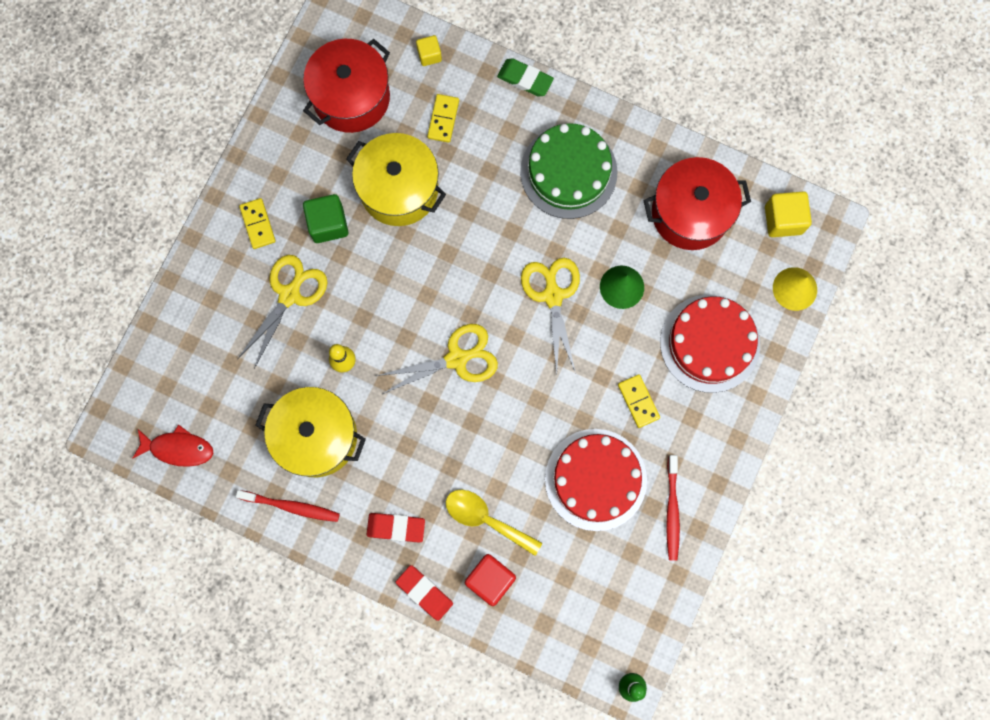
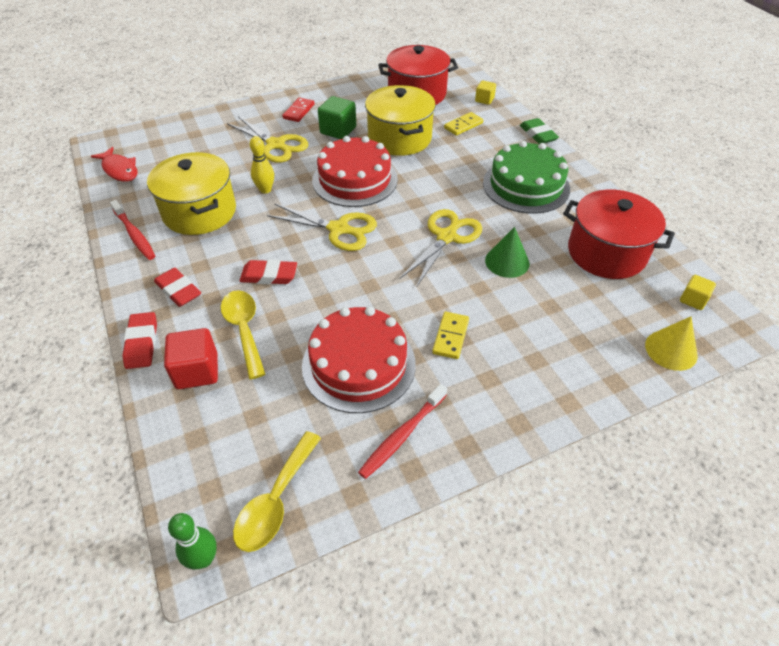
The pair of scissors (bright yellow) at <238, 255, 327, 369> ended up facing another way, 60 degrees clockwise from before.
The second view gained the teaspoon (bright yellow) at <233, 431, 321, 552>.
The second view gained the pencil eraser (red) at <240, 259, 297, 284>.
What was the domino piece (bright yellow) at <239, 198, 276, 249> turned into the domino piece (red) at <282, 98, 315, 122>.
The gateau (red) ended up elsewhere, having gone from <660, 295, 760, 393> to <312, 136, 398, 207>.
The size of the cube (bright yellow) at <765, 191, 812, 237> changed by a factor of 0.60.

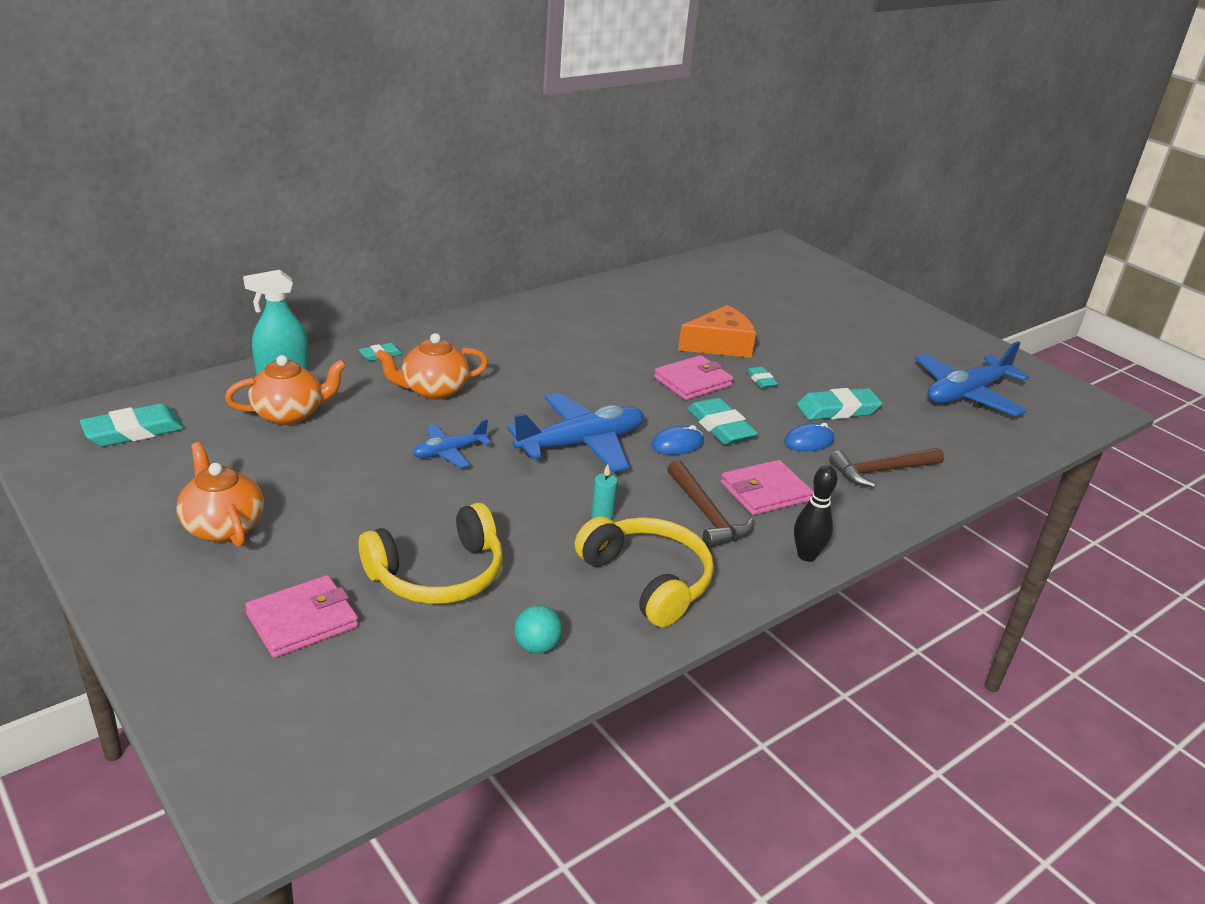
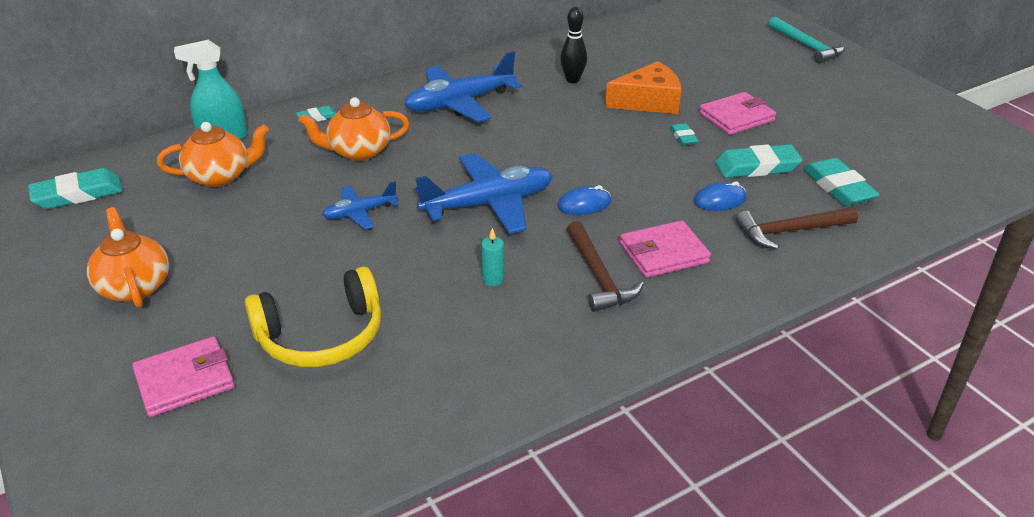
The aeroplane (cobalt) ended up elsewhere, having gone from <915, 341, 1029, 416> to <404, 51, 522, 122>.
The bowling pin (jet-black) ended up elsewhere, having gone from <794, 465, 837, 562> to <560, 7, 587, 83>.
The billfold (rosy) ended up elsewhere, having gone from <654, 355, 733, 400> to <699, 92, 776, 135>.
The second view gained the claw hammer (aqua) at <769, 17, 845, 64>.
The pencil eraser (aqua) ended up elsewhere, having gone from <687, 398, 758, 445> to <803, 158, 880, 206>.
The second view lost the play ball (aqua) at <514, 605, 562, 654>.
The second view lost the headphones (bright yellow) at <575, 517, 714, 627>.

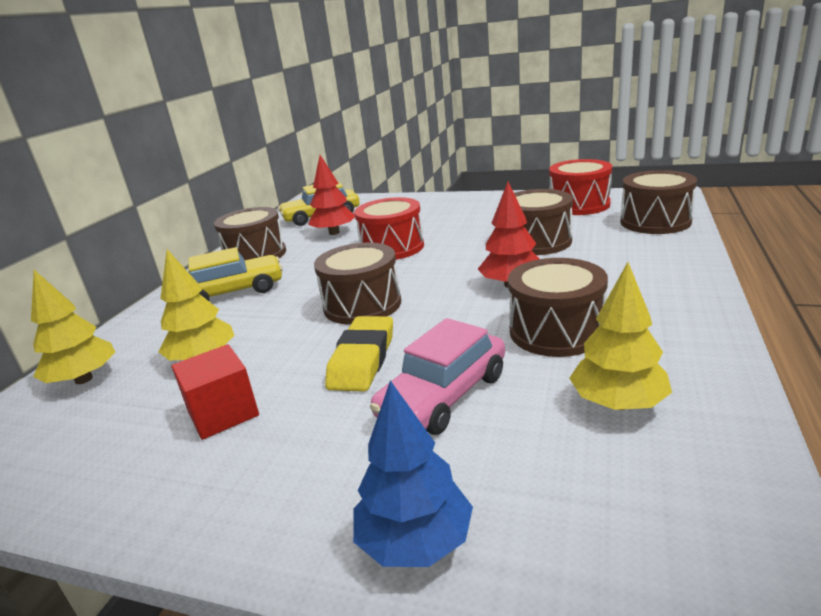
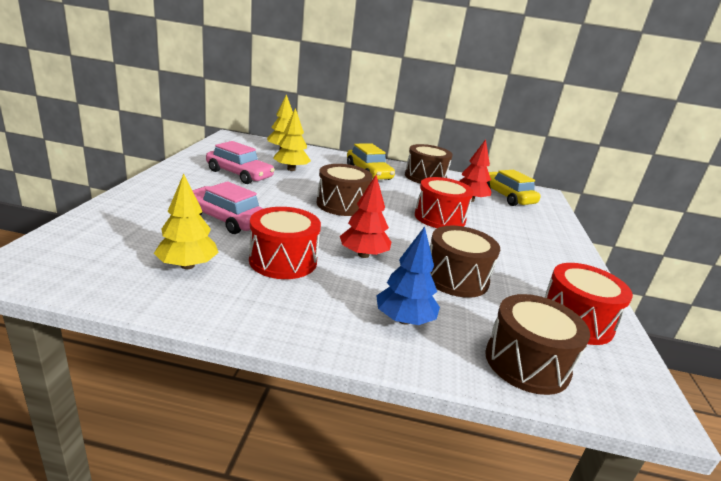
Where the cube (red) stood at <172, 344, 259, 440>, the car (rosy) came to stand at <206, 141, 275, 184>.
What was the snare drum (dark brown) at <508, 258, 608, 357> turned into the snare drum (red) at <249, 207, 321, 279>.
The fir tree (cobalt) ended up elsewhere, having gone from <353, 380, 473, 567> to <376, 226, 440, 325>.
The second view lost the pencil eraser (bright yellow) at <325, 316, 393, 392>.

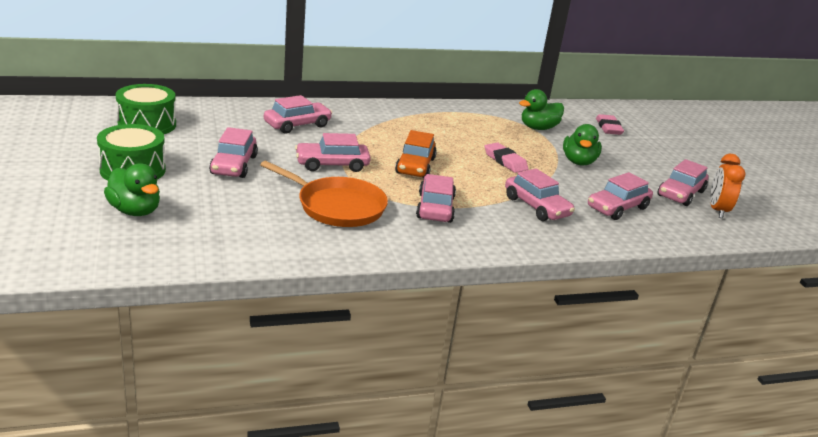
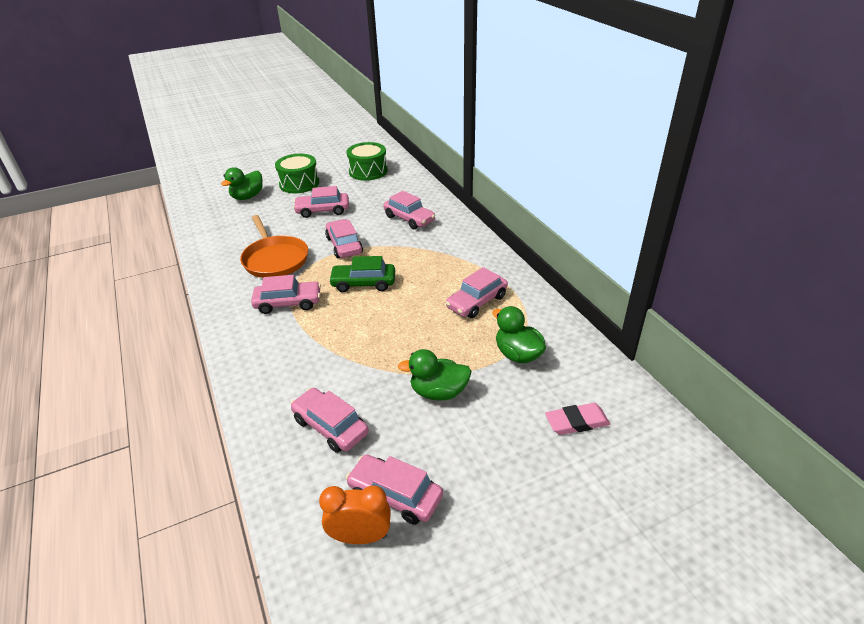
The frying pan (orange) at <260, 161, 388, 227> ended up facing another way, 45 degrees counterclockwise from before.
What was the car (orange) at <395, 130, 437, 178> turned into the car (leaf-green) at <328, 256, 395, 292>.
The car (rosy) ended up elsewhere, having gone from <505, 168, 575, 221> to <446, 267, 508, 318>.
The second view lost the pencil eraser (rosy) at <485, 143, 528, 173>.

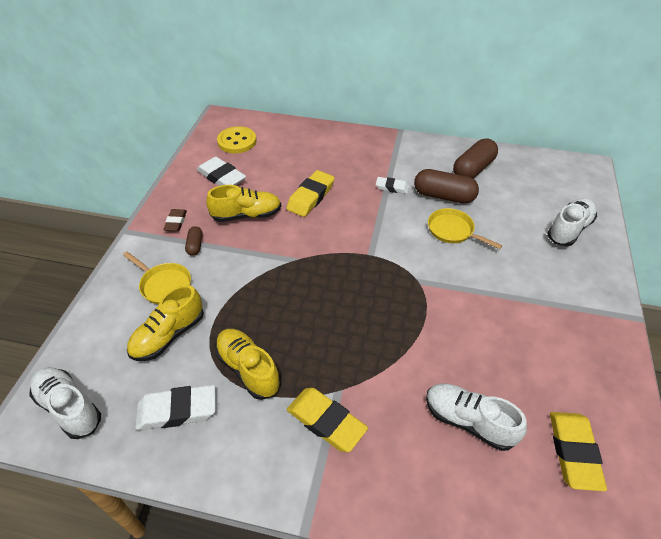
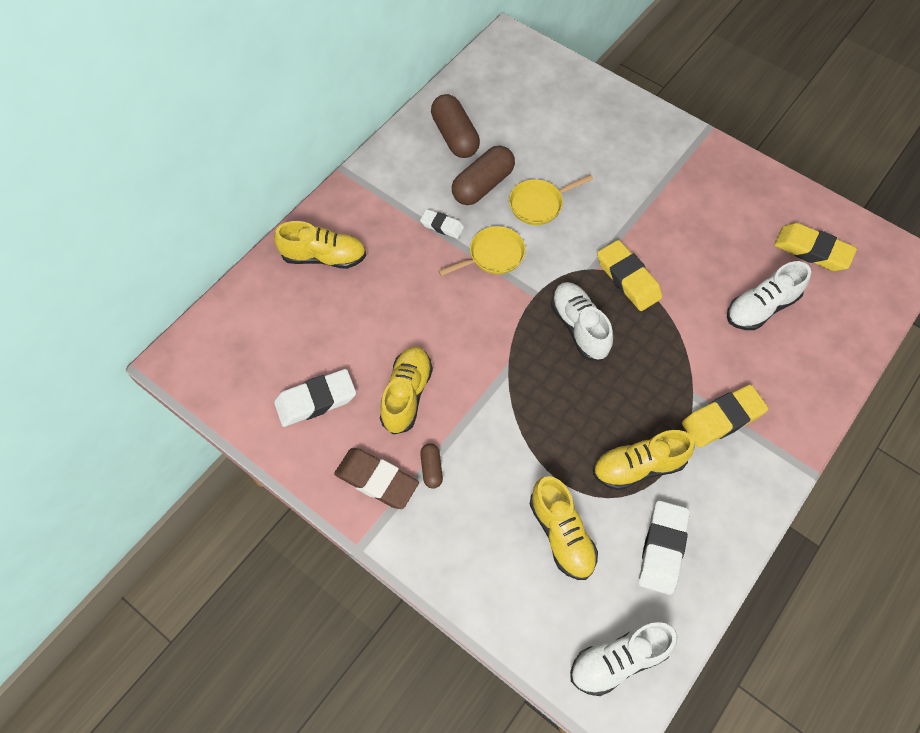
The second view gained the lace-up shoe (bright yellow) at <274, 221, 366, 269>.
The size of the pencil eraser (dark brown) at <163, 209, 187, 232> changed by a factor of 1.71.
The pencil eraser (snow-white) at <376, 177, 409, 194> ended up facing another way, 75 degrees clockwise from before.
The pill (dark brown) at <185, 226, 203, 256> ended up facing another way, 60 degrees clockwise from before.
The frying pan (bright yellow) ended up elsewhere, having gone from <123, 252, 191, 304> to <438, 226, 526, 276>.
The lace-up shoe (snow-white) ended up elsewhere, having gone from <547, 198, 597, 246> to <551, 282, 613, 361>.
The pencil eraser (bright yellow) ended up elsewhere, having gone from <286, 170, 335, 217> to <597, 240, 662, 311>.
The second view lost the shirt button (bright yellow) at <217, 126, 256, 153>.

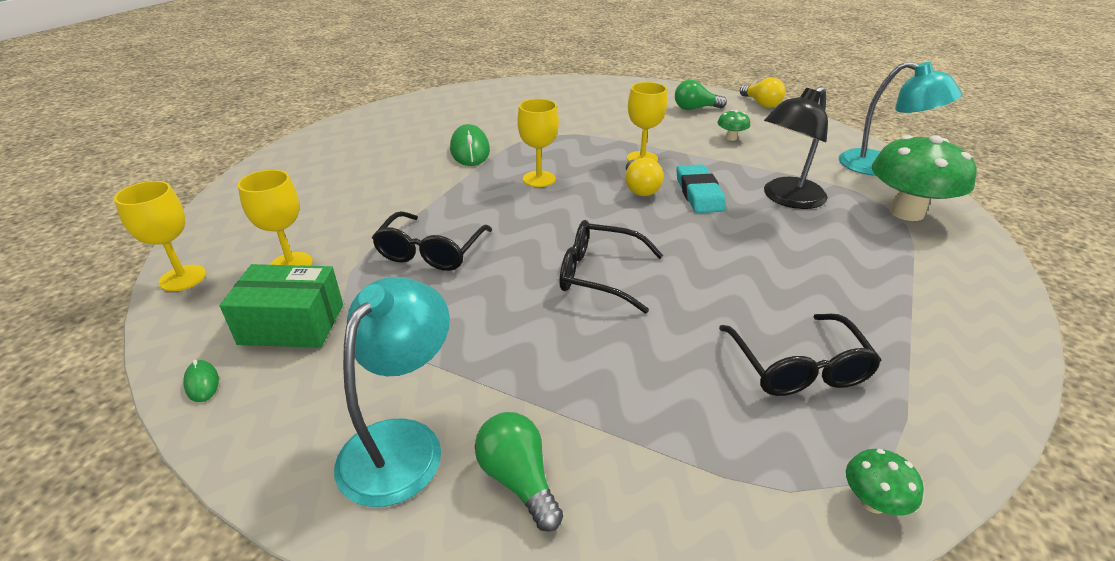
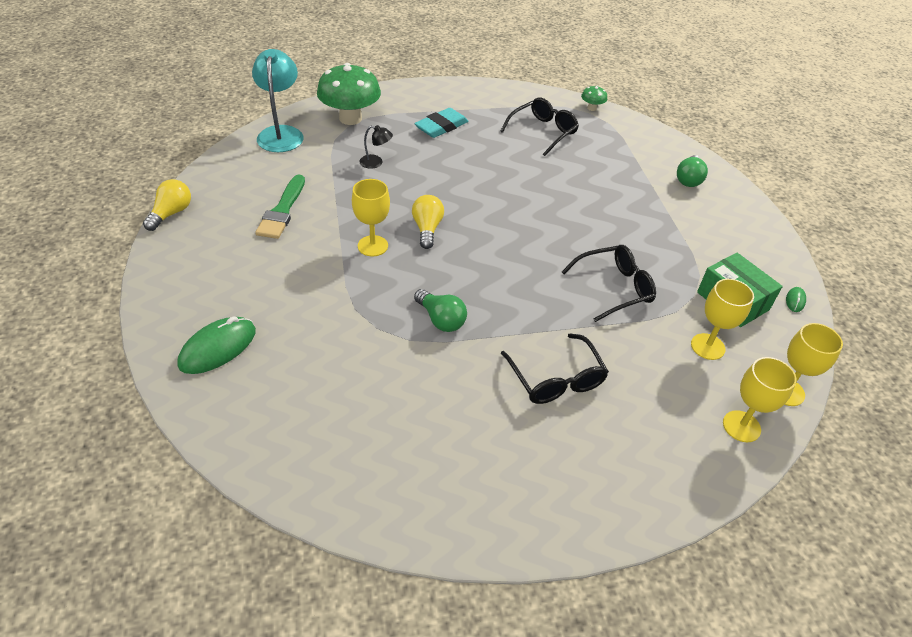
The mouse (leaf-green) ended up elsewhere, having gone from <450, 124, 490, 166> to <177, 316, 256, 374>.
Where the mushroom (leaf-green) stood at <717, 110, 750, 141>, the brush (leaf-green) came to stand at <255, 175, 305, 239>.
The size of the lamp (jet-black) at <764, 86, 828, 209> changed by a factor of 0.49.
The light bulb (bright yellow) at <625, 158, 664, 196> ended up facing another way, 45 degrees counterclockwise from before.
The pencil eraser (aqua) ended up elsewhere, having gone from <676, 164, 726, 213> to <414, 108, 468, 138>.
The light bulb (leaf-green) ended up elsewhere, having gone from <675, 80, 727, 110> to <414, 289, 467, 332>.
The glasses (jet-black) ended up elsewhere, having gone from <559, 220, 663, 313> to <501, 333, 609, 404>.
The goblet (bright yellow) ended up elsewhere, having gone from <517, 99, 559, 187> to <723, 357, 796, 442>.
The second view lost the lamp (aqua) at <334, 277, 450, 507>.

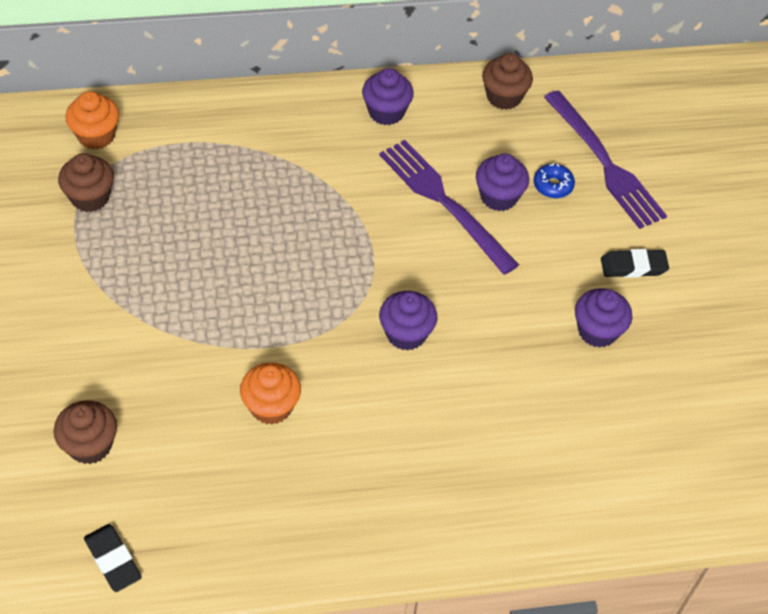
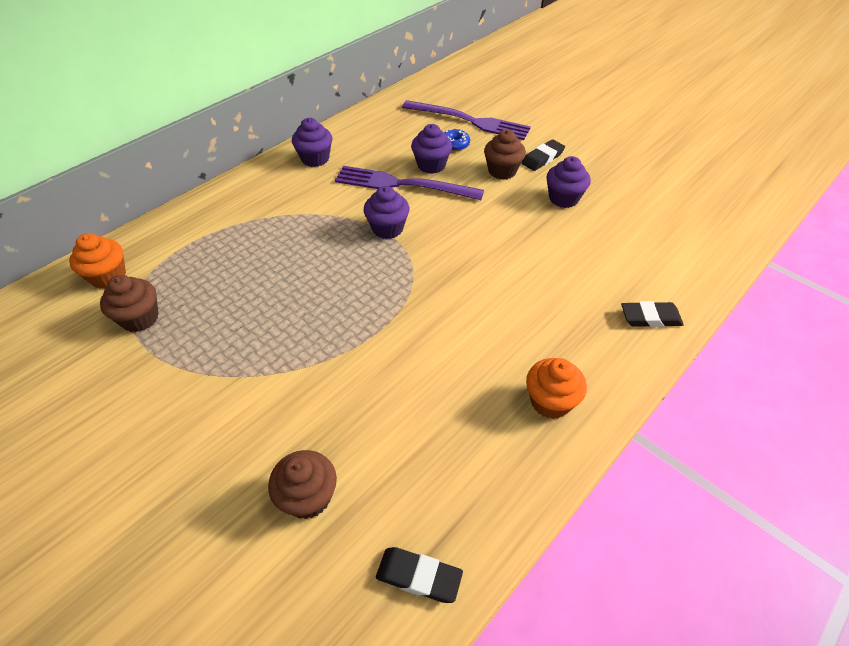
The muffin (royal purple) ended up elsewhere, having gone from <379, 291, 437, 351> to <364, 186, 409, 239>.
The muffin (dark brown) ended up elsewhere, having gone from <482, 53, 533, 110> to <484, 130, 526, 180>.
The muffin (orange) ended up elsewhere, having gone from <240, 362, 301, 425> to <526, 358, 587, 419>.
The second view gained the pencil eraser (jet-black) at <621, 301, 684, 327>.

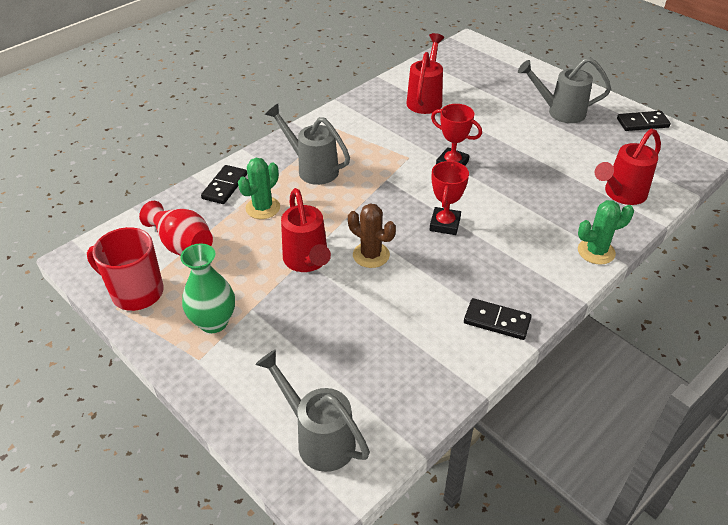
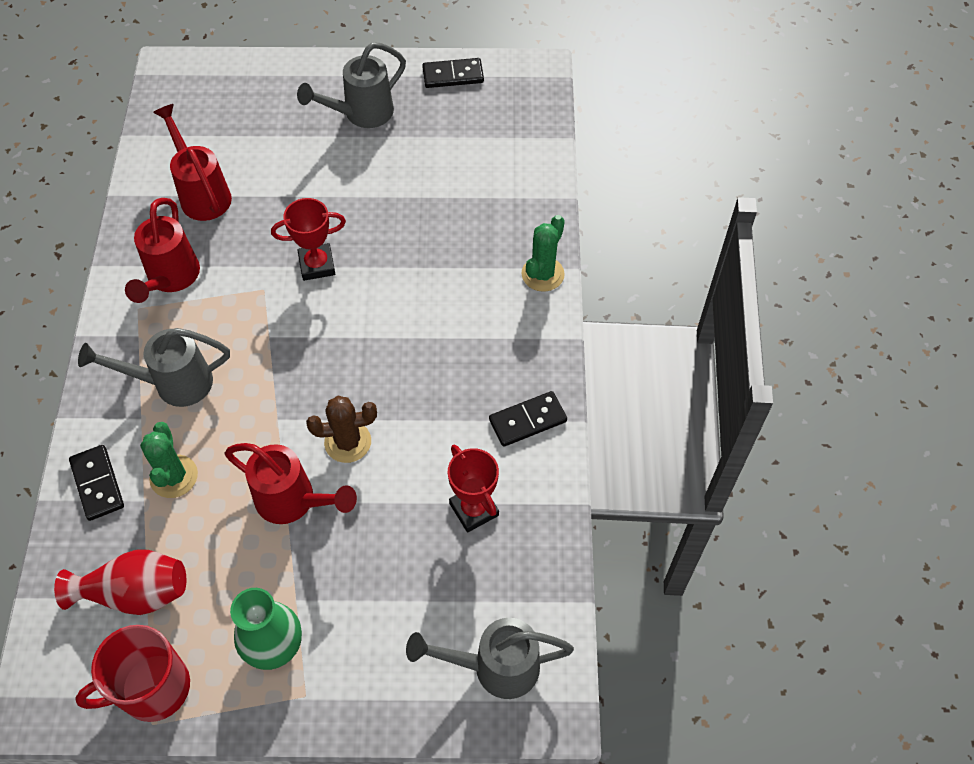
The sprinkling can (red) ended up elsewhere, having gone from <595, 128, 661, 205> to <125, 198, 200, 303>.
The domino piece (jet-black) at <617, 111, 671, 131> ended up facing another way, 45 degrees clockwise from before.
The trophy (red) ended up elsewhere, having gone from <430, 161, 469, 235> to <448, 445, 499, 533>.

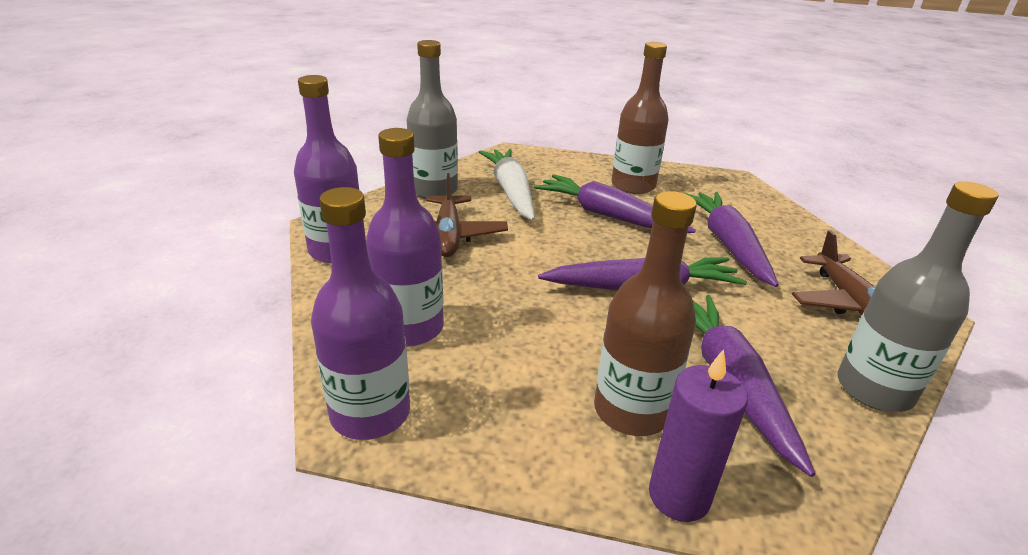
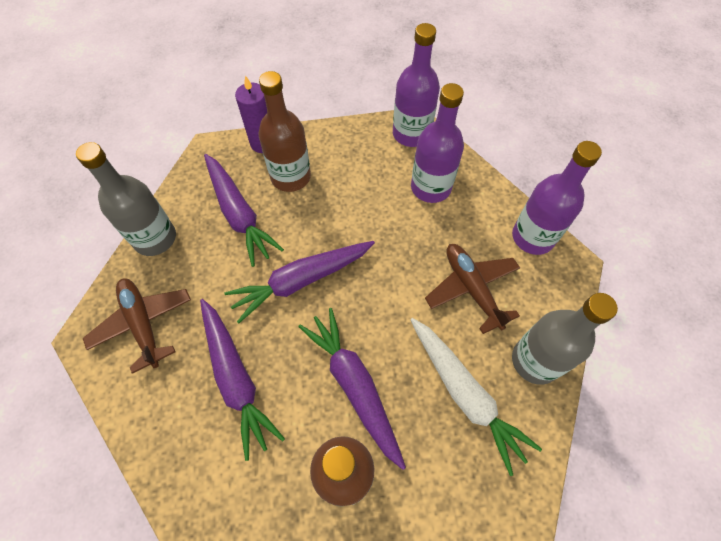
The root vegetable (royal purple) at <534, 174, 696, 233> ended up facing another way, 135 degrees counterclockwise from before.

